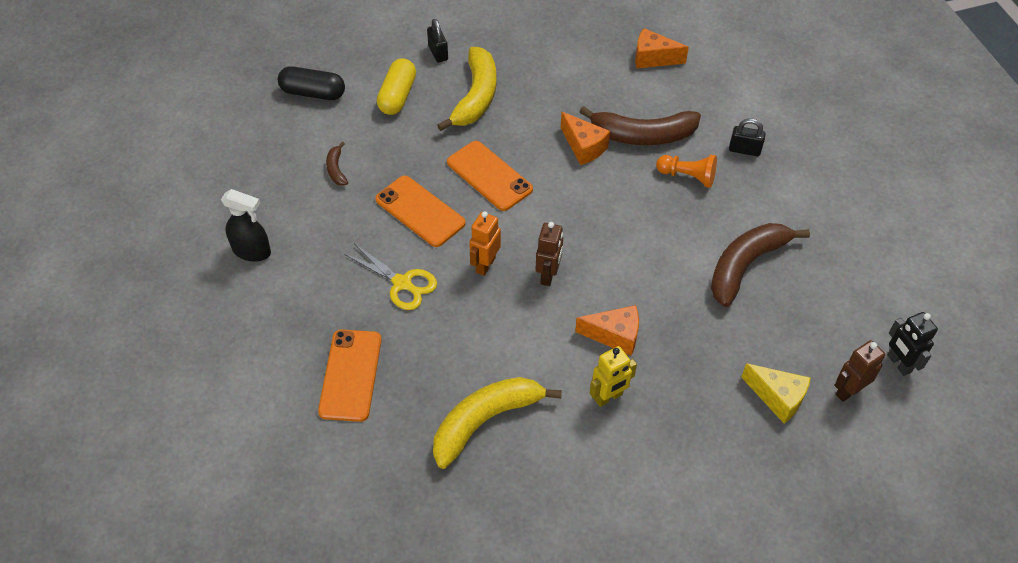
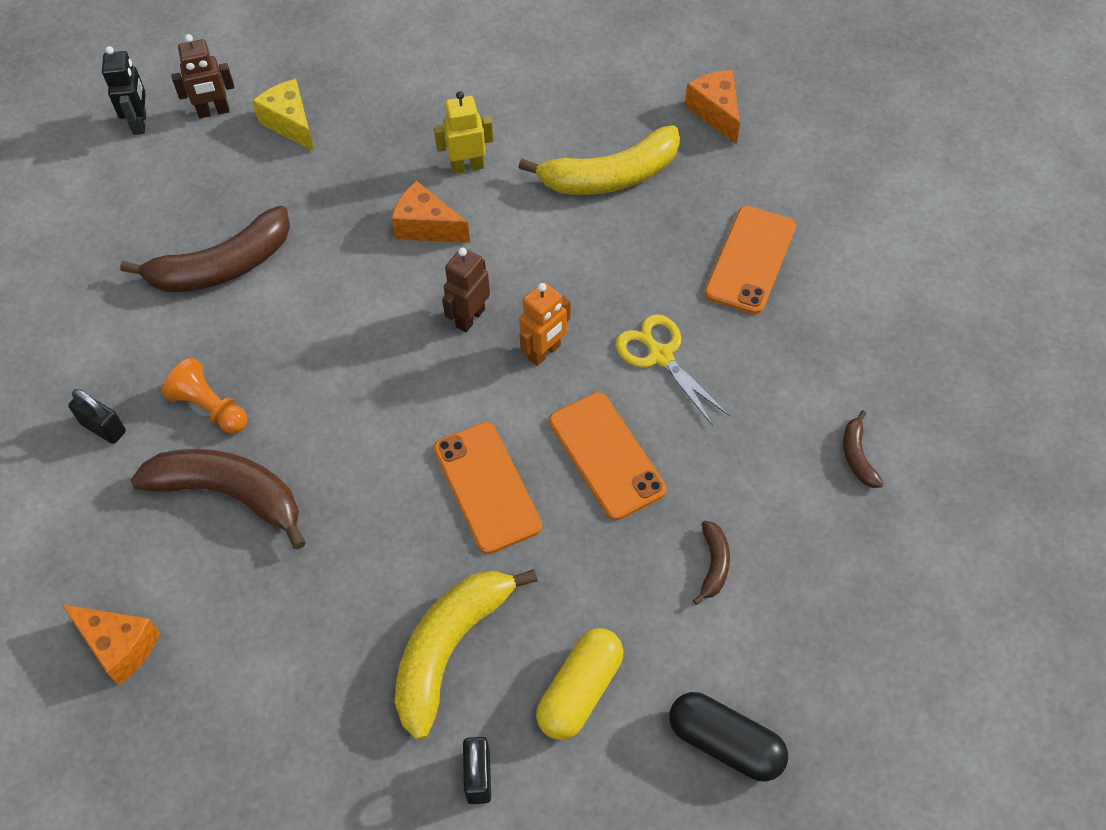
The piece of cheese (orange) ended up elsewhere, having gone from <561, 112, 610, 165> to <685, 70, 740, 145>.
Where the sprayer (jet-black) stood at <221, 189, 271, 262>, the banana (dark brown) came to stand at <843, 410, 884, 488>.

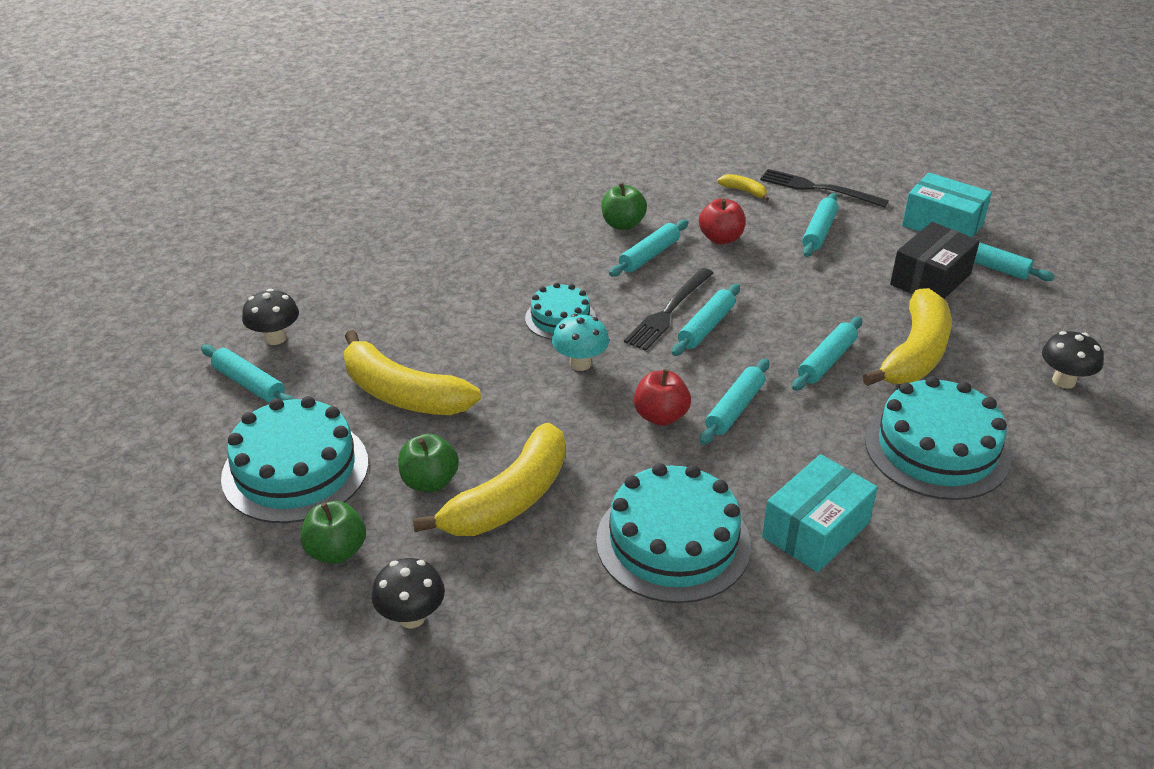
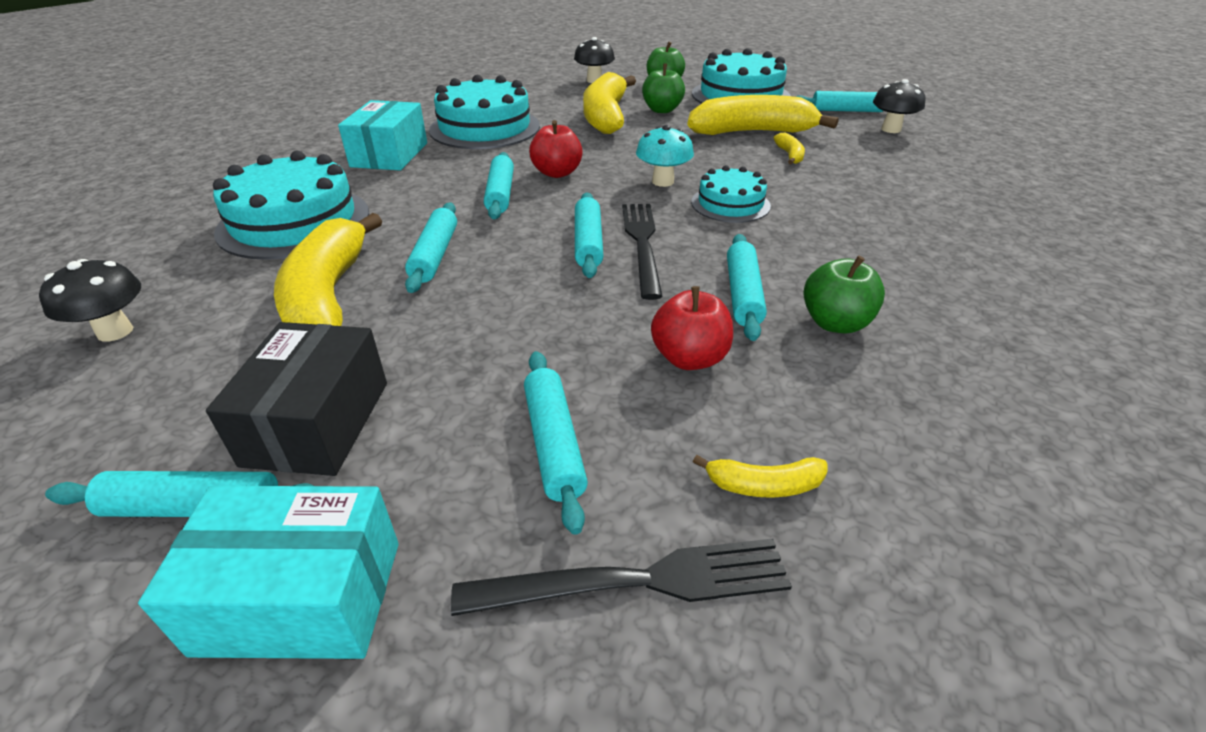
The second view gained the banana (bright yellow) at <774, 133, 805, 164>.

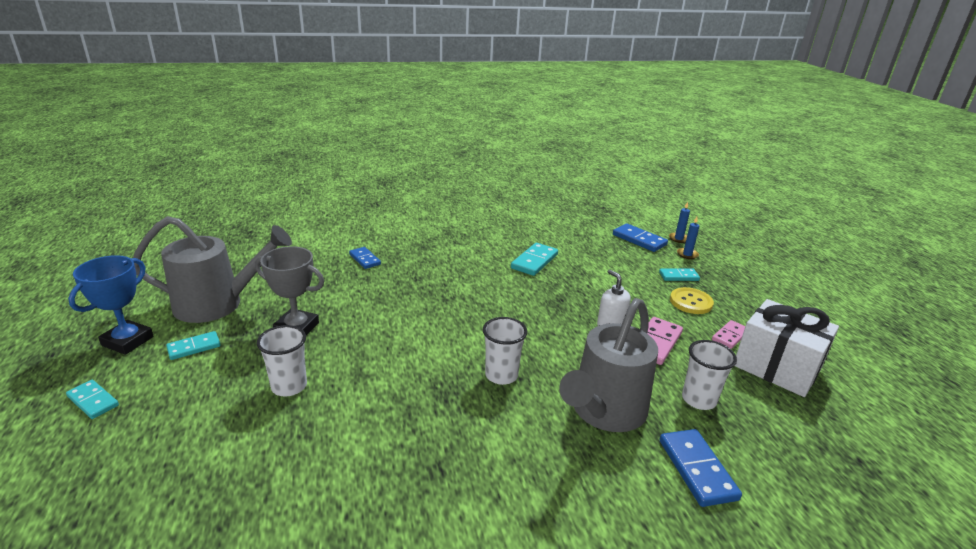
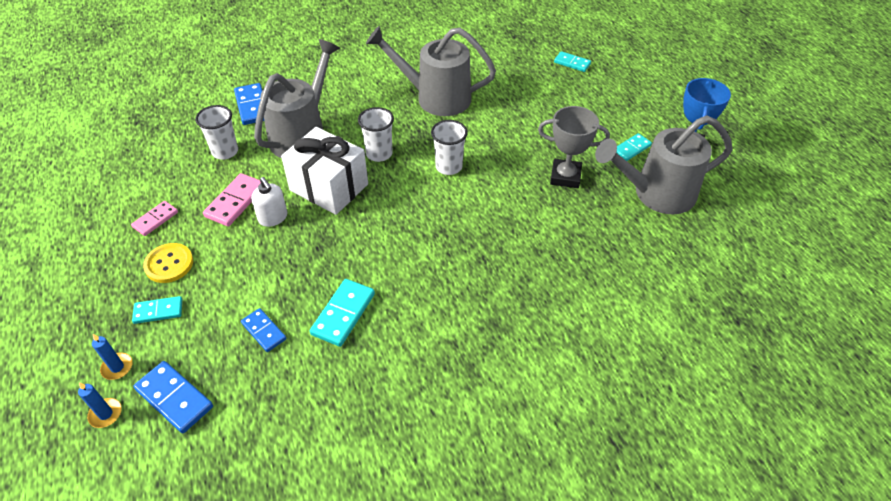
The domino piece (cobalt) ended up elsewhere, having gone from <349, 247, 381, 269> to <241, 308, 286, 352>.
The gift (snow-white) ended up elsewhere, having gone from <735, 299, 839, 397> to <281, 127, 368, 215>.
The second view gained the sprinkling can (gray) at <366, 26, 496, 116>.
The tumbler (snow-white) ended up elsewhere, having gone from <257, 325, 307, 396> to <431, 120, 468, 175>.
The domino piece (aqua) ended up elsewhere, having gone from <66, 380, 119, 419> to <554, 51, 591, 72>.

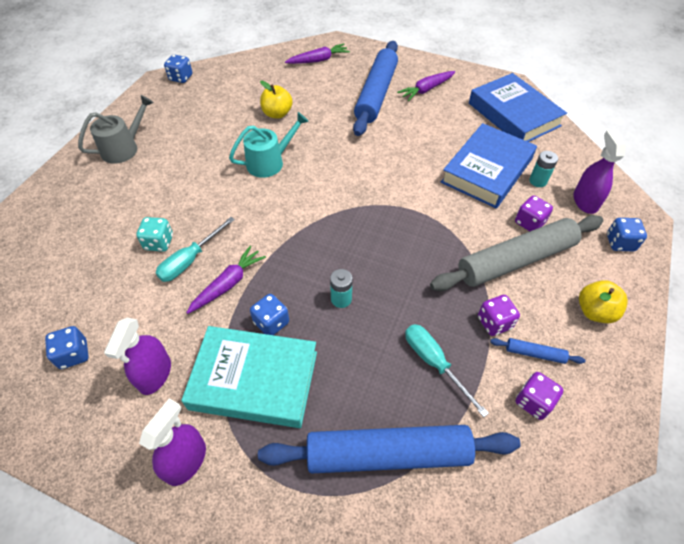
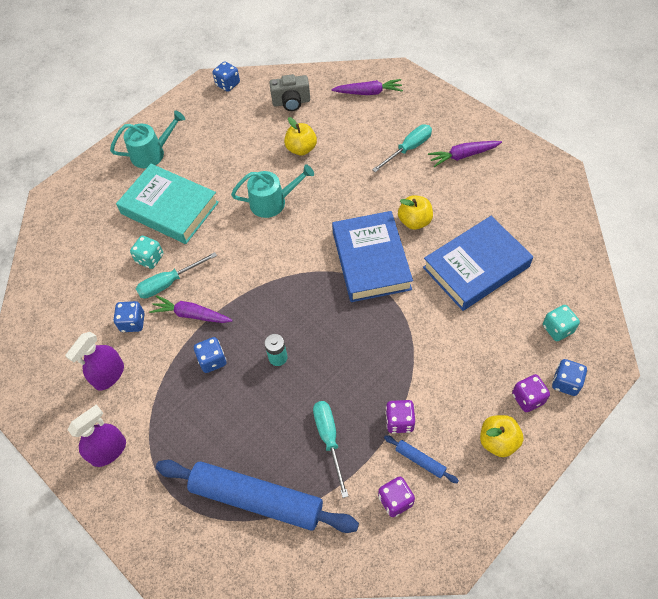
What was the sprinkling can (gray) at <78, 95, 154, 164> turned into the sprinkling can (aqua) at <110, 110, 185, 168>.
The game die (cobalt) ended up elsewhere, having gone from <45, 326, 89, 369> to <113, 301, 145, 332>.
The hardback (aqua) ended up elsewhere, having gone from <181, 326, 317, 428> to <116, 164, 219, 244>.
The root vegetable (royal purple) at <186, 246, 266, 314> ended up facing another way, 135 degrees counterclockwise from before.
The second view gained the photo camera (gray) at <269, 74, 310, 111>.
The hardback (cobalt) ended up elsewhere, having gone from <469, 73, 567, 142> to <332, 211, 413, 302>.
Where the dough roller (cobalt) stood at <353, 41, 398, 136>, the flat screwdriver (aqua) came to stand at <372, 124, 432, 172>.
The second view gained the apple (bright yellow) at <398, 195, 433, 230>.
The game die (royal purple) ended up elsewhere, having gone from <515, 195, 553, 231> to <512, 374, 550, 412>.
Where the sprayer (royal purple) stood at <573, 130, 626, 214>, the game die (aqua) came to stand at <543, 305, 580, 341>.
The second view lost the dough roller (gray) at <430, 215, 603, 291>.
The second view lost the power cell (aqua) at <529, 151, 558, 187>.

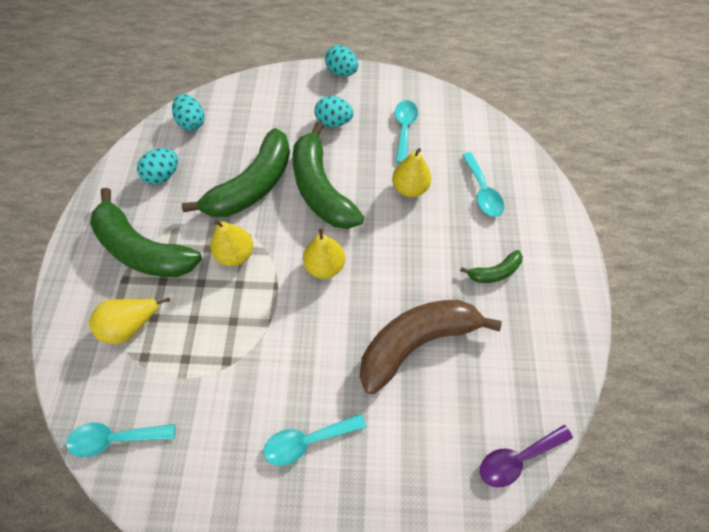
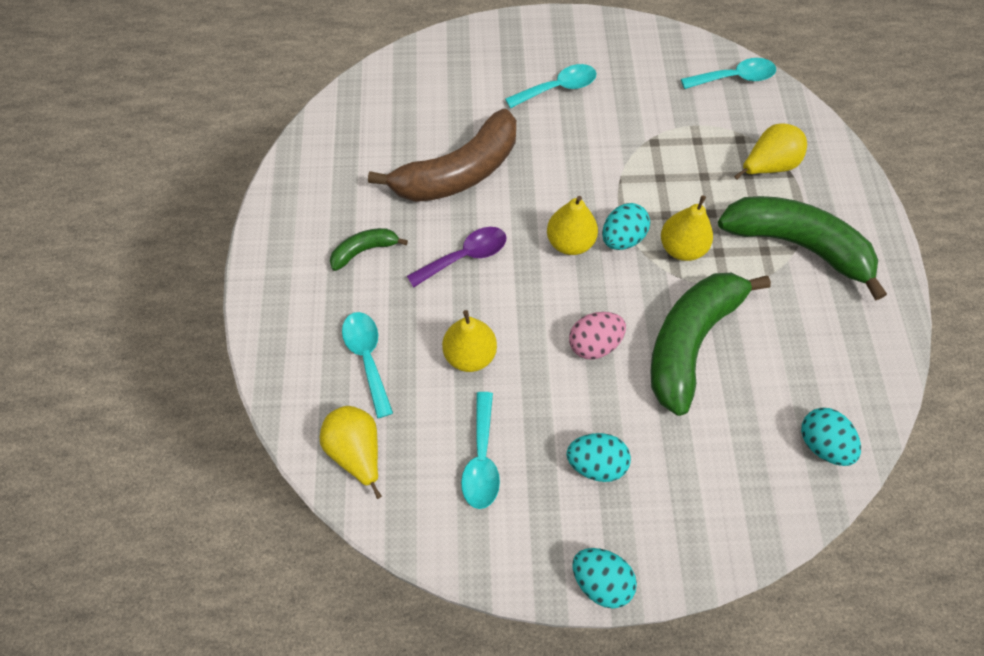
The second view gained the toy pear (bright yellow) at <320, 406, 382, 499>.
The teaspoon (royal purple) ended up elsewhere, having gone from <480, 425, 573, 487> to <407, 227, 506, 288>.
Where the banana (leaf-green) stood at <292, 121, 364, 229>, the toy egg (rosy) came to stand at <569, 312, 626, 359>.
The toy egg (aqua) ended up elsewhere, having gone from <137, 148, 178, 184> to <602, 203, 650, 250>.

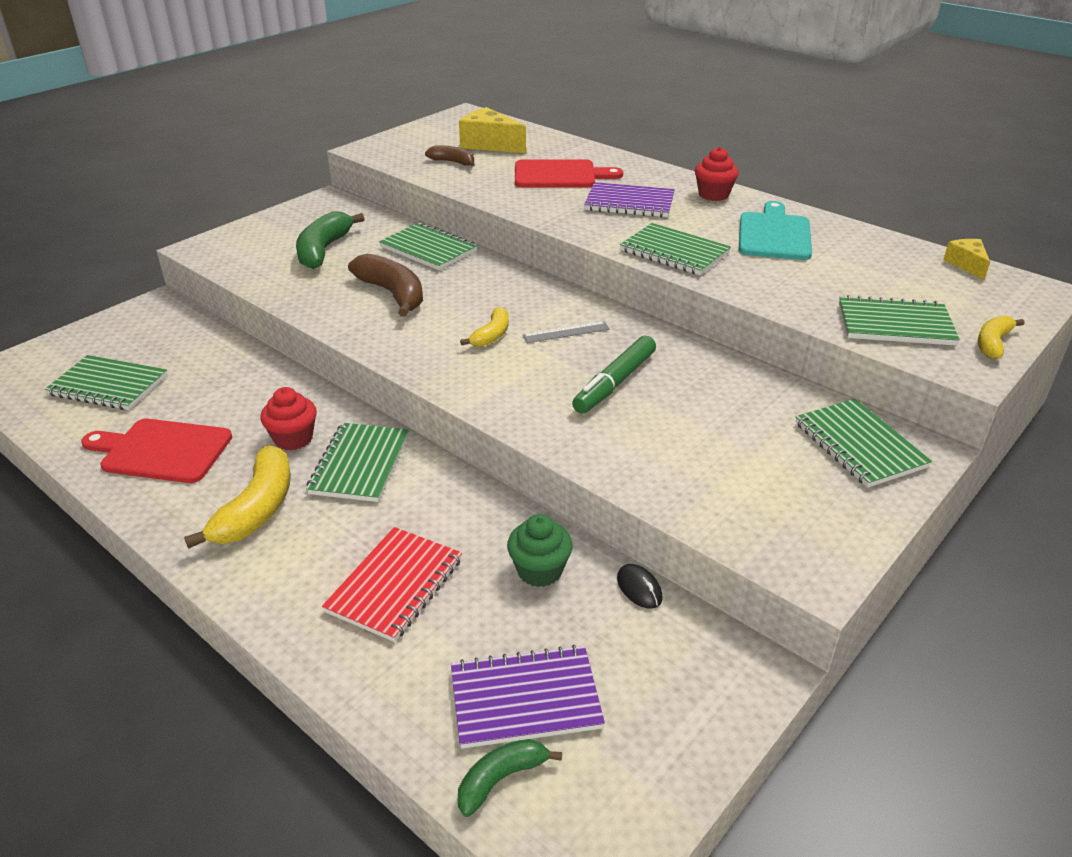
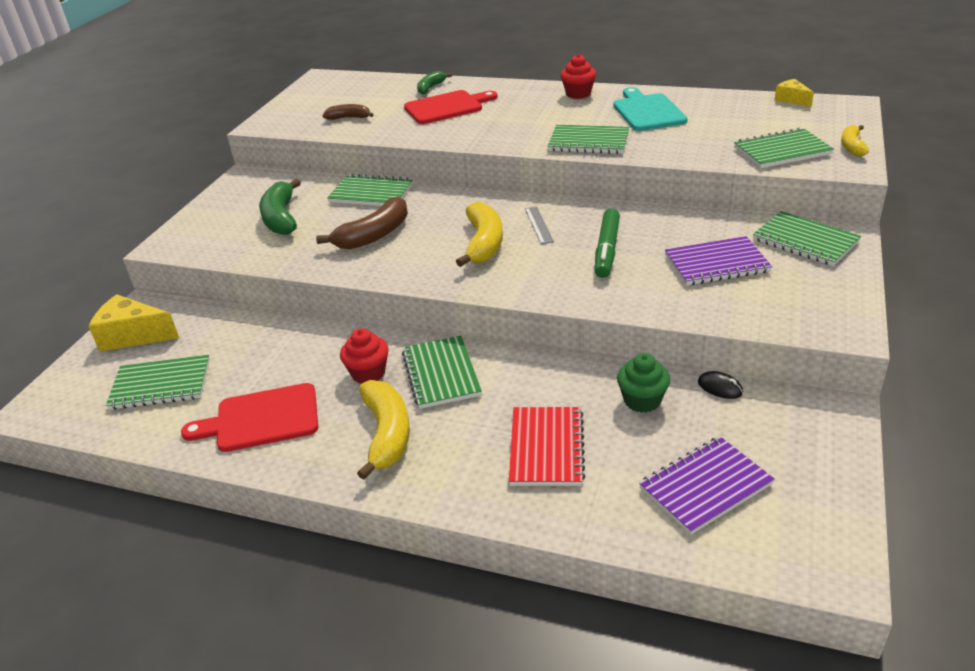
The piece of cheese (bright yellow) ended up elsewhere, having gone from <459, 107, 526, 153> to <88, 294, 179, 352>.
The banana (dark brown) at <348, 254, 423, 317> ended up facing another way, 105 degrees clockwise from before.
The banana (leaf-green) ended up elsewhere, having gone from <458, 739, 562, 817> to <417, 71, 452, 94>.
The size of the banana (bright yellow) at <460, 307, 509, 347> changed by a factor of 1.73.
The ruler (gray) at <523, 321, 610, 343> ended up facing another way, 60 degrees counterclockwise from before.
The notepad (royal purple) ended up elsewhere, having gone from <584, 182, 675, 218> to <665, 236, 772, 286>.

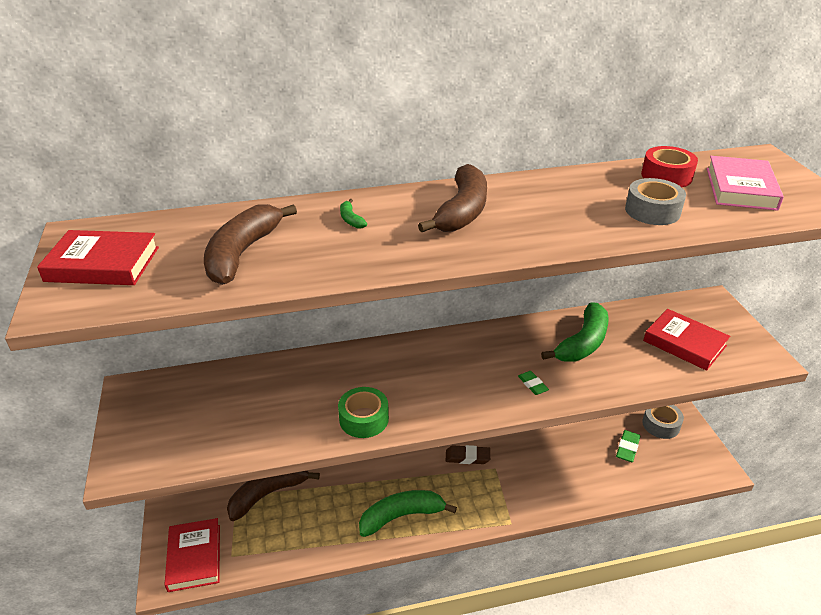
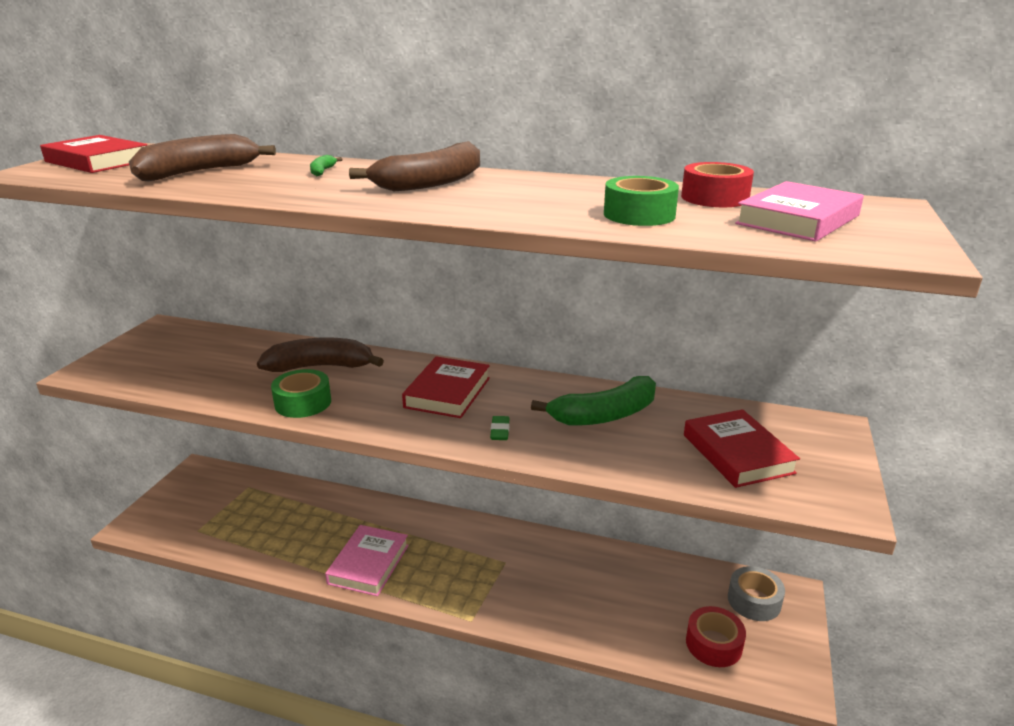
The banana (dark brown) ended up elsewhere, having gone from <227, 471, 320, 521> to <257, 337, 384, 372>.
Where the banana (leaf-green) stood at <359, 490, 457, 537>, the hardback (rosy) came to stand at <325, 525, 409, 596>.
The hardback (red) ended up elsewhere, having gone from <164, 518, 220, 592> to <402, 356, 490, 418>.
What was the roll of tape (gray) at <625, 178, 686, 225> turned into the roll of tape (leaf-green) at <604, 176, 679, 226>.
The second view gained the roll of tape (red) at <686, 606, 746, 667>.
The second view lost the pencil eraser (dark brown) at <446, 445, 490, 464>.
The second view lost the pencil eraser (leaf-green) at <616, 430, 641, 462>.

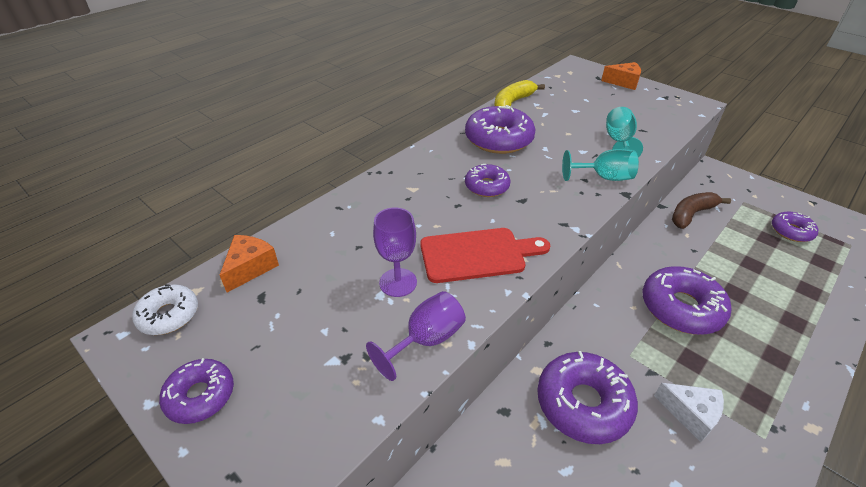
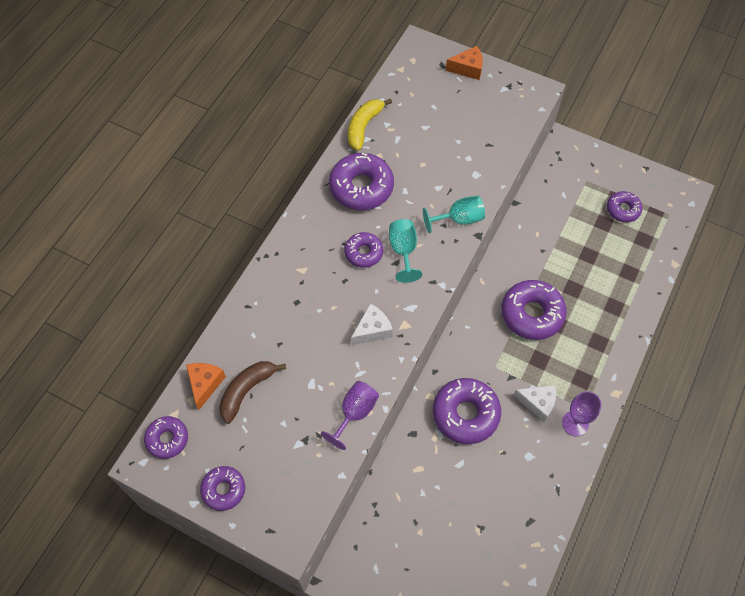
What was the glazed donut (snow-white) at <132, 284, 198, 335> turned into the glazed donut (royal purple) at <144, 416, 188, 459>.
The banana (dark brown) ended up elsewhere, having gone from <672, 192, 731, 229> to <219, 361, 286, 424>.
Where the chopping board (red) stood at <420, 228, 550, 283>, the piece of cheese (snow-white) came to stand at <351, 304, 393, 345>.
The goblet (aqua) ended up elsewhere, having gone from <606, 107, 643, 157> to <389, 219, 422, 283>.
The goblet (royal purple) ended up elsewhere, having gone from <373, 208, 417, 297> to <562, 391, 602, 437>.

